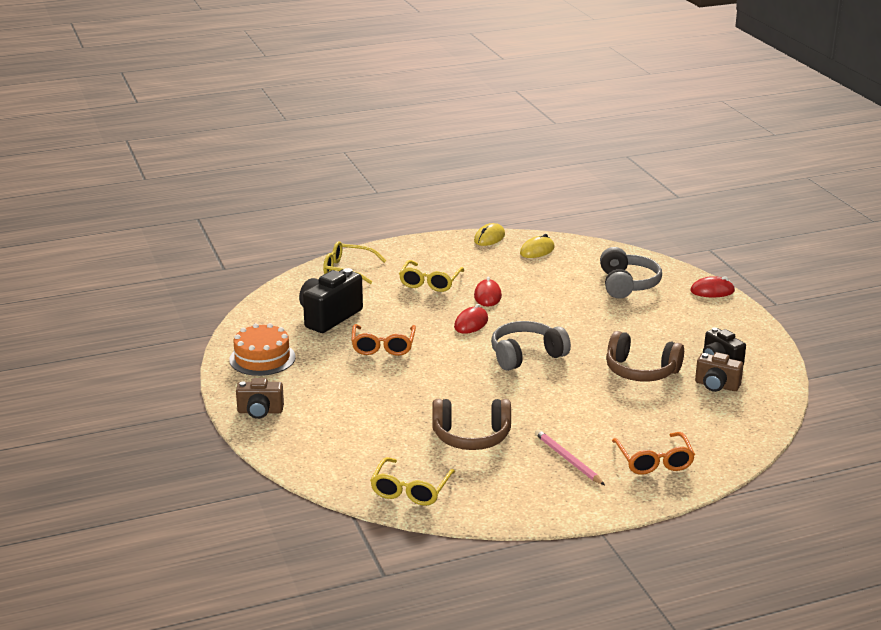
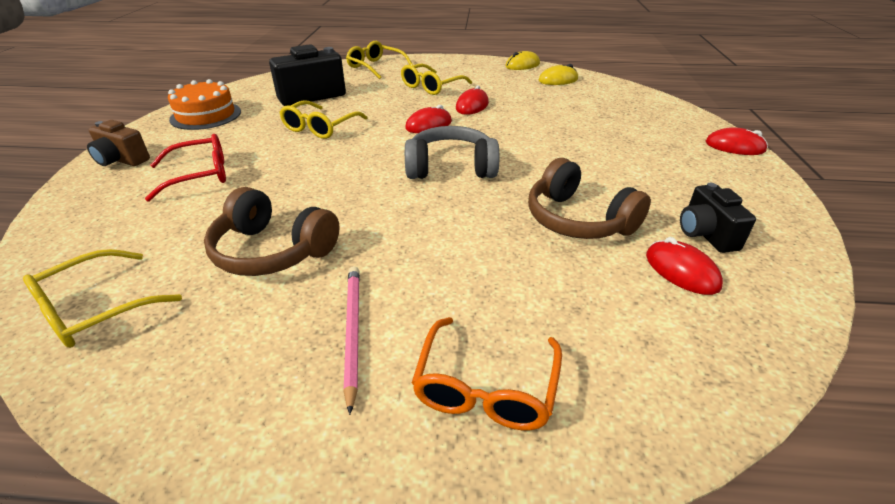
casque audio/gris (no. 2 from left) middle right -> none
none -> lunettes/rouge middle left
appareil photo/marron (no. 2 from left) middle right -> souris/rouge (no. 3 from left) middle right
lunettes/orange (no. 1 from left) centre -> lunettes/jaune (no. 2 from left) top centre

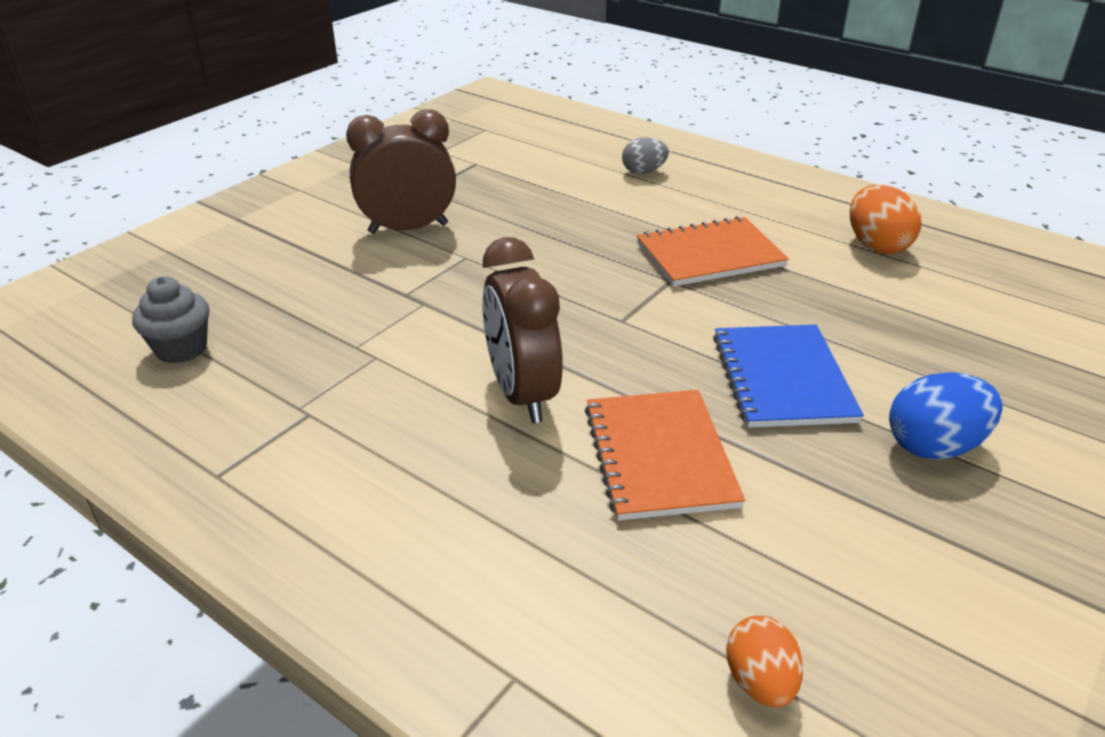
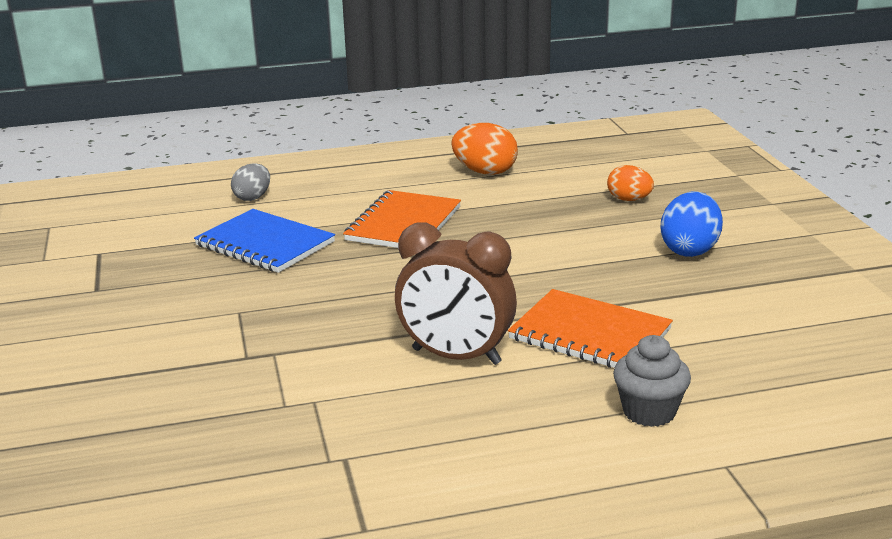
réveil/marron (no. 1 from left) top centre -> none
muffin/gris middle left -> muffin/gris bottom right, shifted
carnet/bleu middle right -> carnet/bleu middle left, shifted
œuf/orange (no. 1 from left in the first image) bottom right -> œuf/orange (no. 2 from left) middle right, shifted

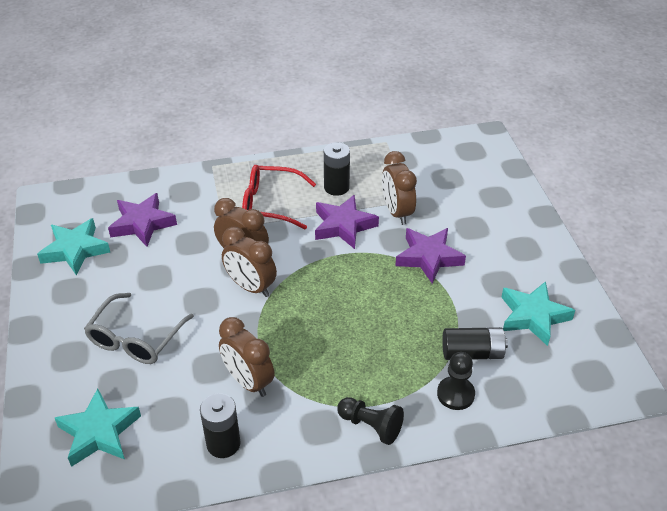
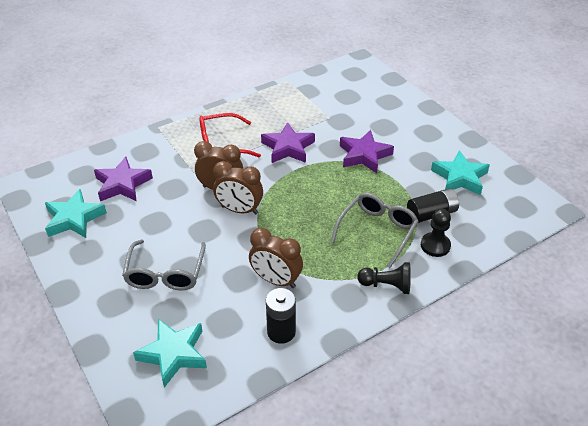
pile/noir (no. 2 from left) top centre -> none
réveil/marron (no. 4 from left) centre -> none
none -> lunettes/gris (no. 2 from left) centre

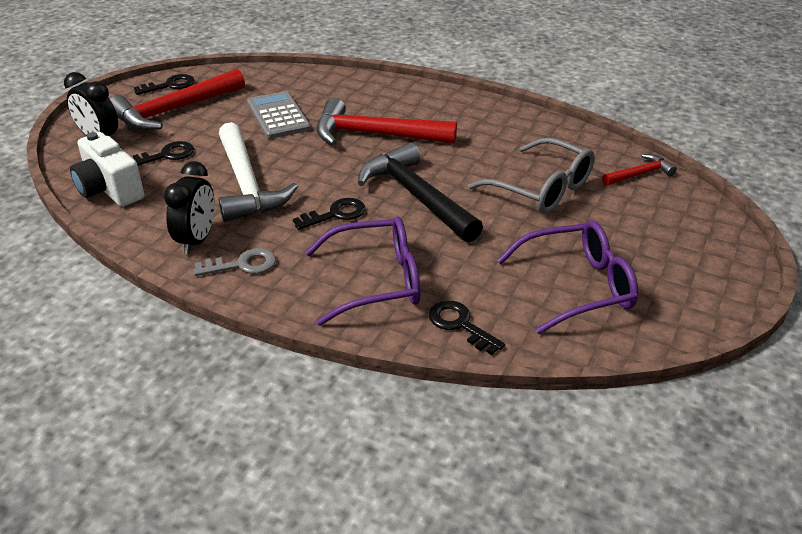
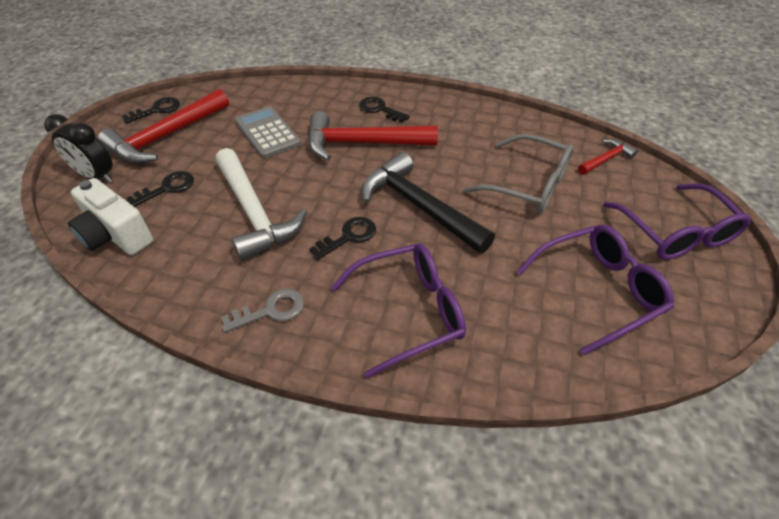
réveil/noir (no. 2 from left) middle left -> none
none -> lunettes/violet (no. 3 from left) middle right
clé/noir (no. 4 from left) centre -> clé/noir (no. 4 from left) top centre, shifted

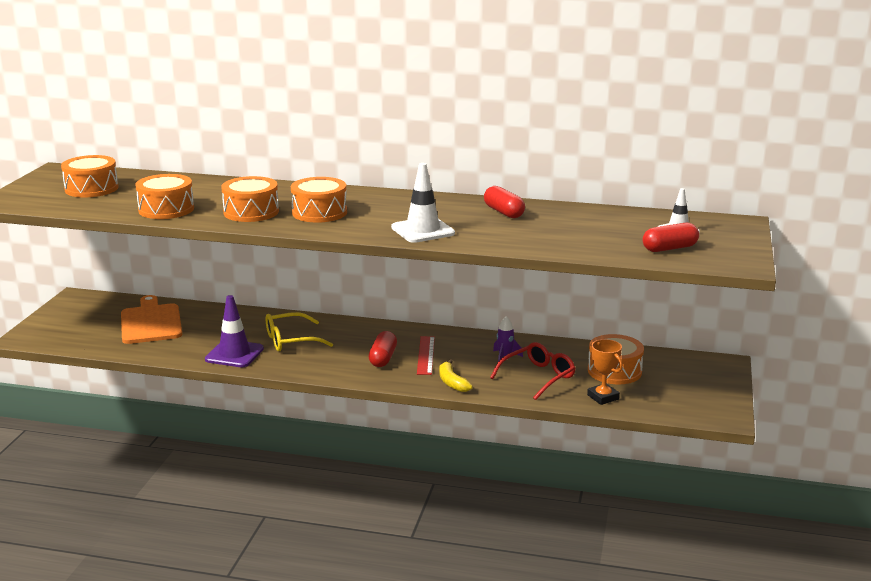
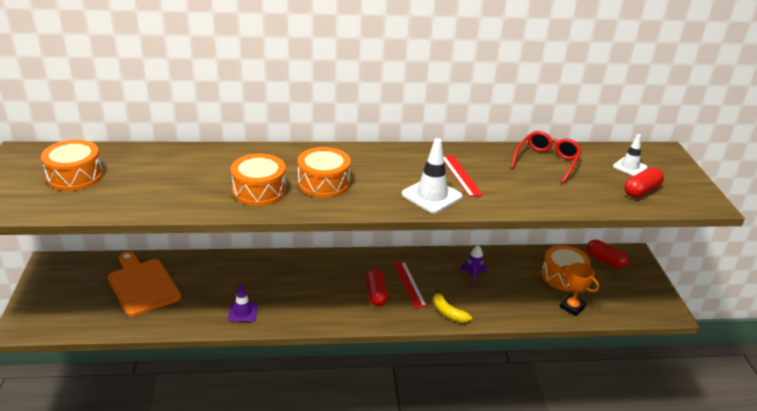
tambour/orange (no. 2 from left) middle left -> none
lunettes/jaune centre -> none
none -> règle/rouge (no. 2 from left) centre
gélule/rouge (no. 2 from left) centre -> gélule/rouge (no. 2 from left) middle right, shifted
lunettes/rouge centre -> lunettes/rouge middle right, shifted
cône de chantier/violet middle left -> cône de chantier/violet bottom left, x0.62

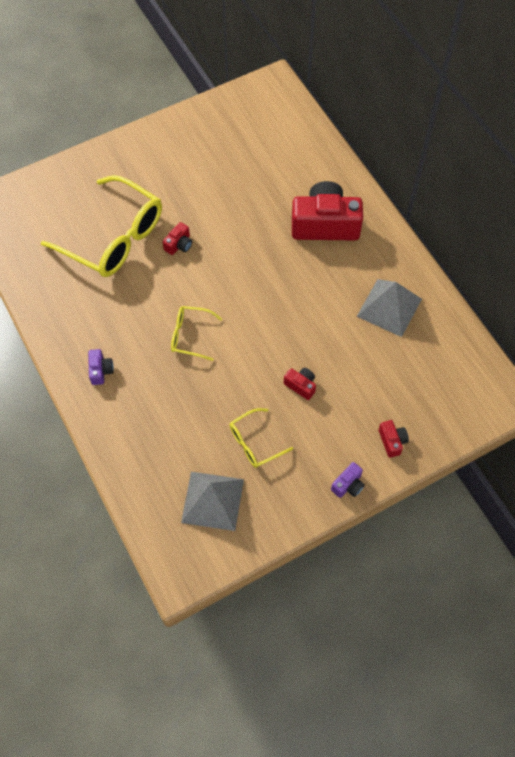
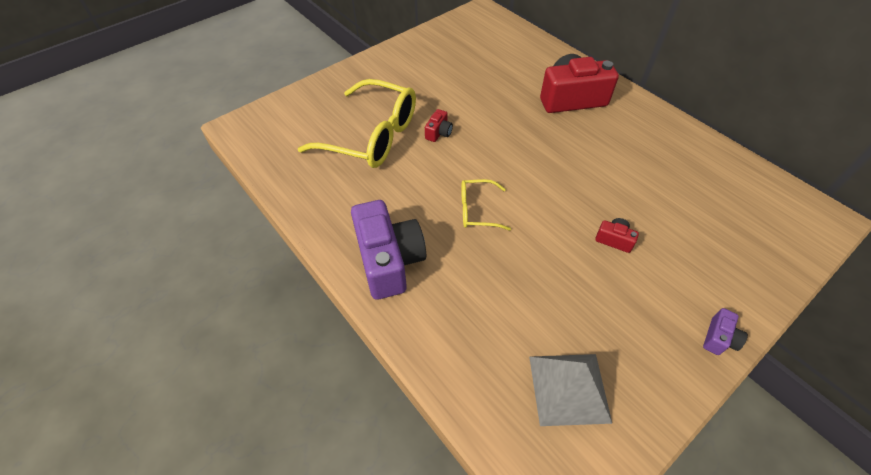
lunettes/jaune (no. 3 from left) centre -> none
pyramide/gris (no. 2 from left) middle right -> none
appareil photo/rouge (no. 4 from left) middle right -> none
appareil photo/violet (no. 1 from left) middle left -> appareil photo/violet (no. 1 from left) centre, x2.31

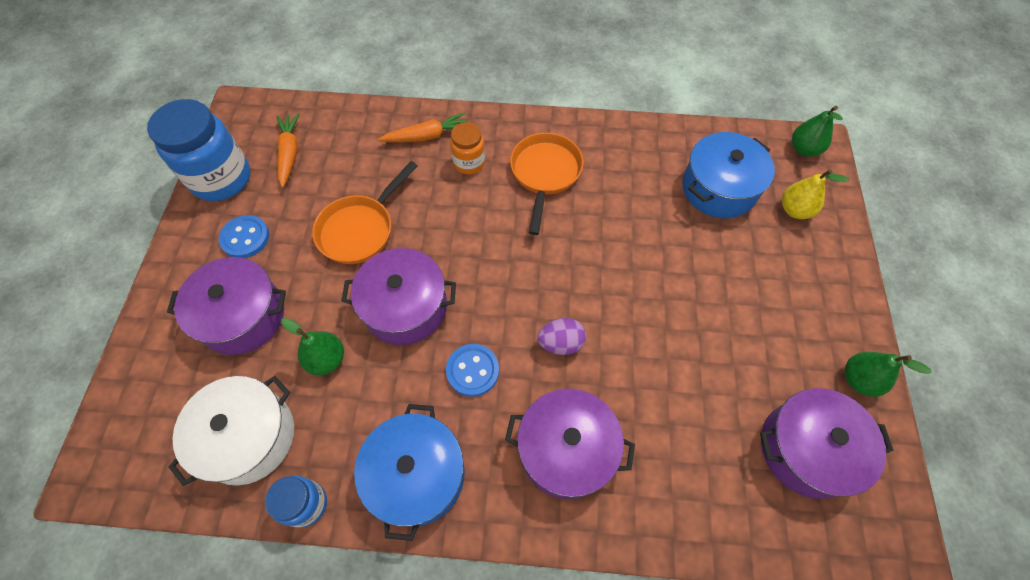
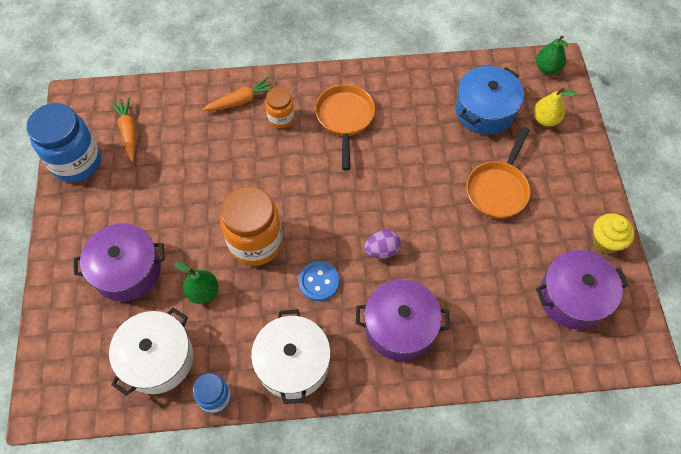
bouton/bleu (no. 1 from left) middle left -> none
poêle/orange (no. 1 from left in the first image) centre -> poêle/orange (no. 2 from left) middle right, shifted
marmite/violet (no. 2 from left) centre -> bocal/orange (no. 1 from left) centre
poire/vert (no. 3 from left) middle right -> muffin/jaune middle right
marmite/bleu (no. 1 from left) bottom centre -> marmite/blanc (no. 2 from left) bottom centre

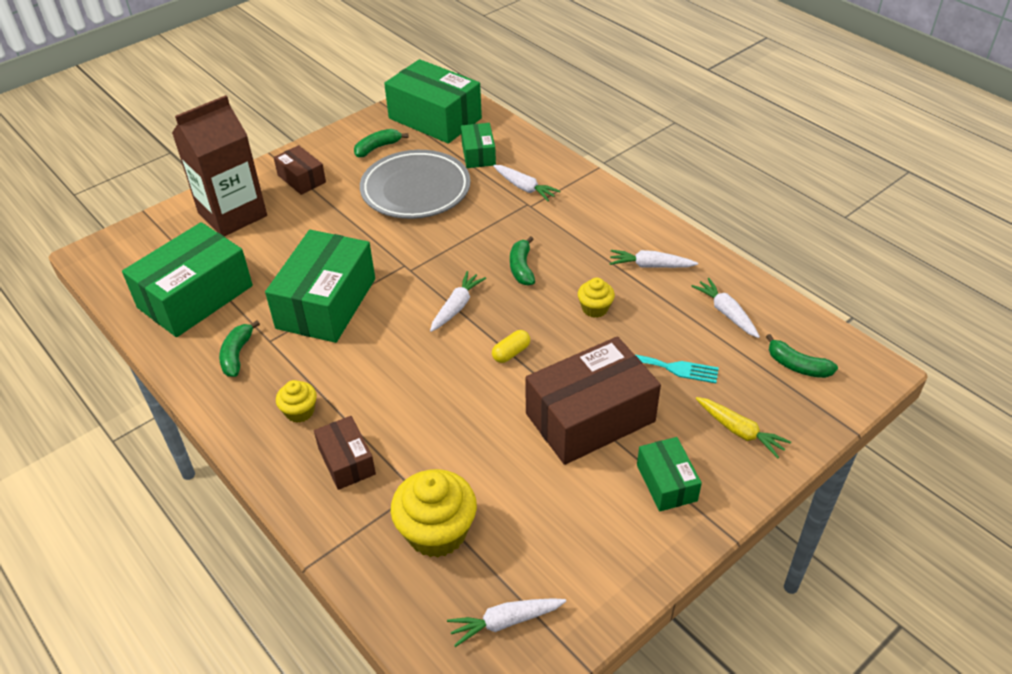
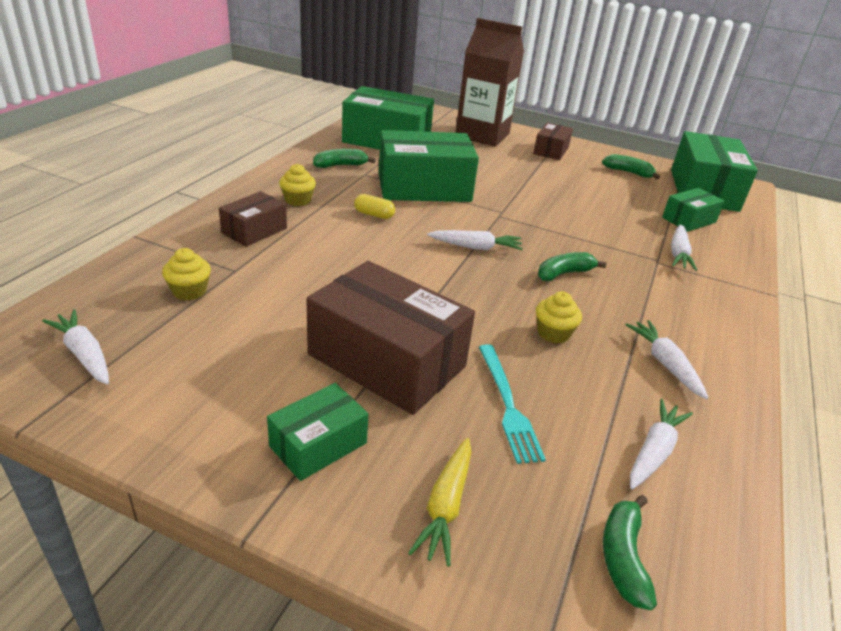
assiette/gris top centre -> none
gélule/jaune centre -> gélule/jaune top centre, shifted
muffin/jaune (no. 2 from left in the first image) bottom centre -> muffin/jaune (no. 1 from left) middle left, x0.54

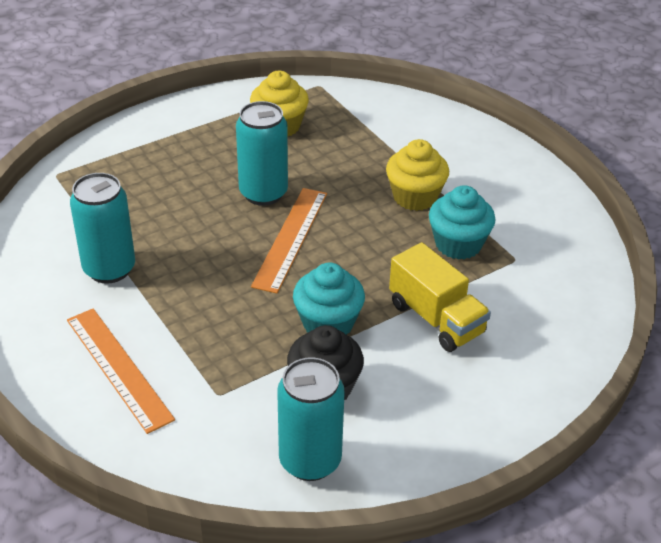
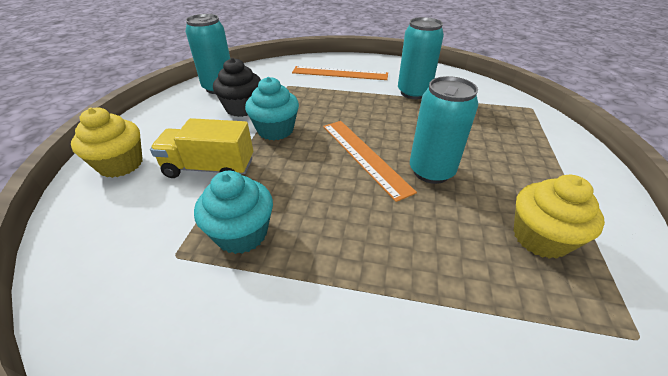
muffin/jaune (no. 2 from left in the first image) top centre -> muffin/jaune (no. 1 from left) middle left, shifted

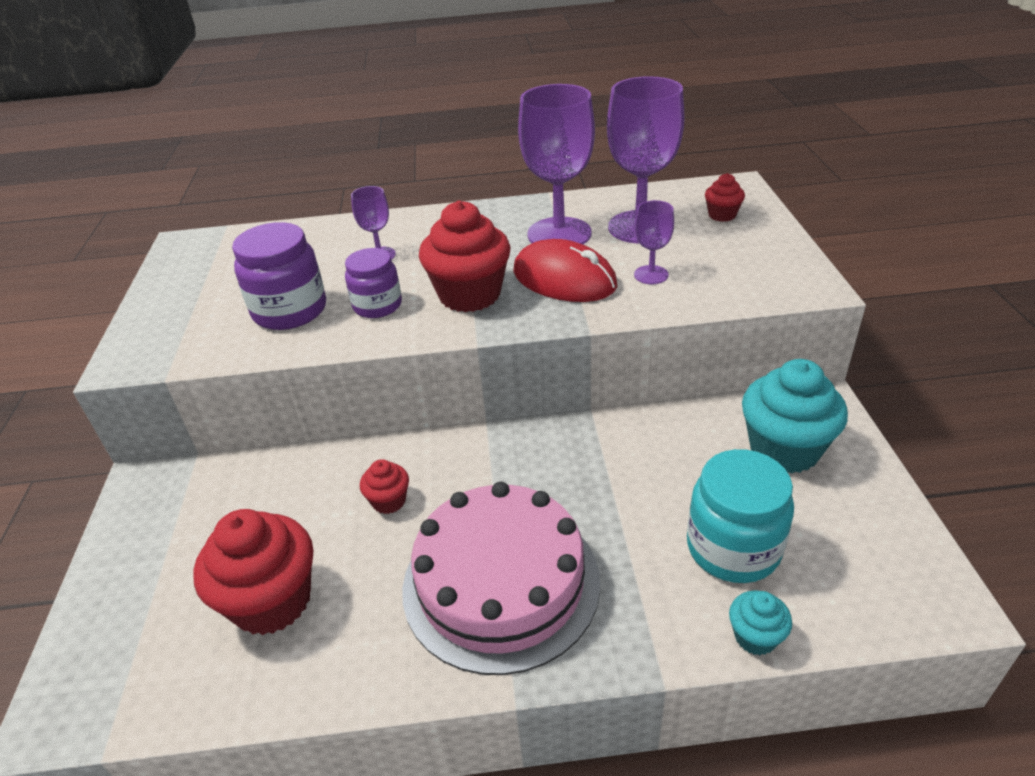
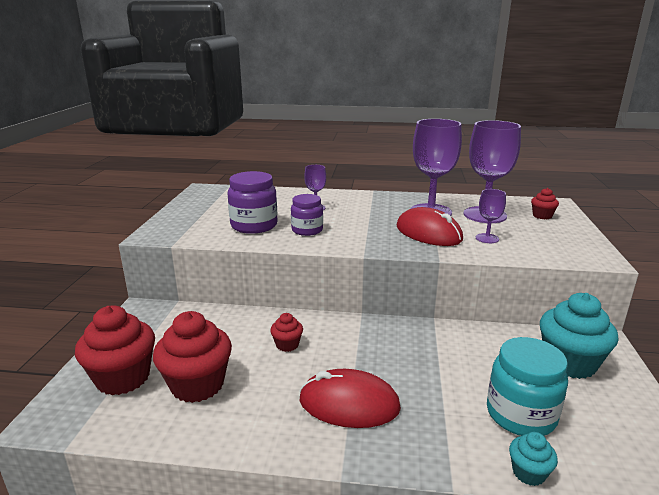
muffin/rouge (no. 3 from left in the first image) top centre -> muffin/rouge (no. 1 from left) bottom left, shifted
gâteau/rose bottom centre -> souris/rouge (no. 1 from left) bottom centre

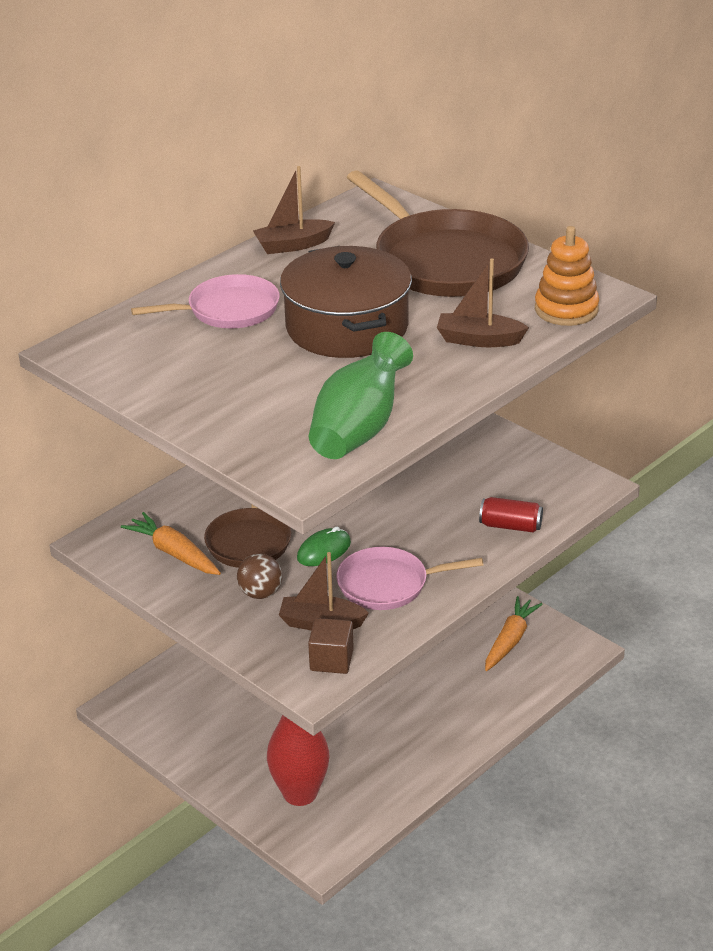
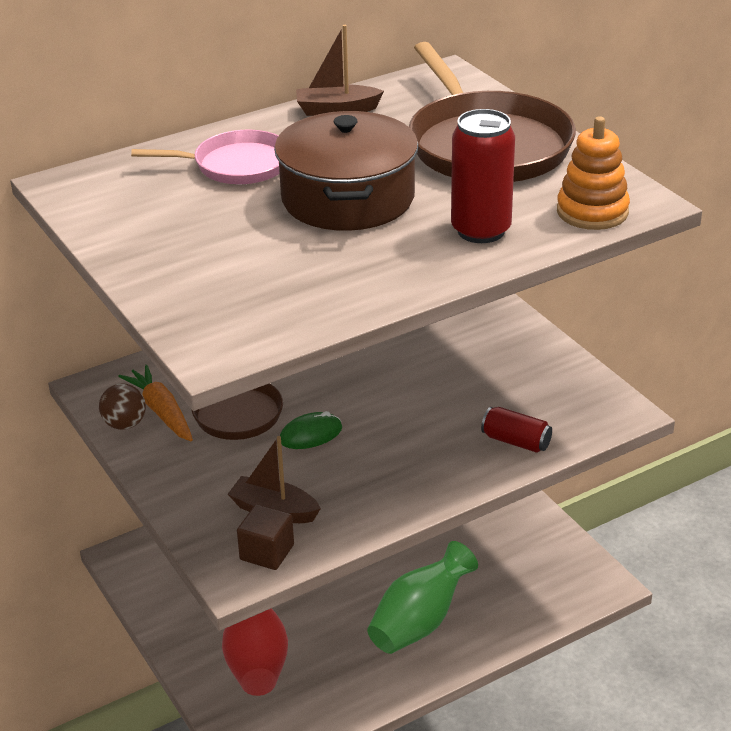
poêle/rose (no. 2 from left) centre -> none
carotte/orange (no. 2 from left) middle right -> none
balle/marron centre -> balle/marron middle left, shifted
vase/vert centre -> vase/vert bottom centre, shifted
bateau/marron (no. 3 from left) top right -> canette/rouge (no. 1 from left) top centre

